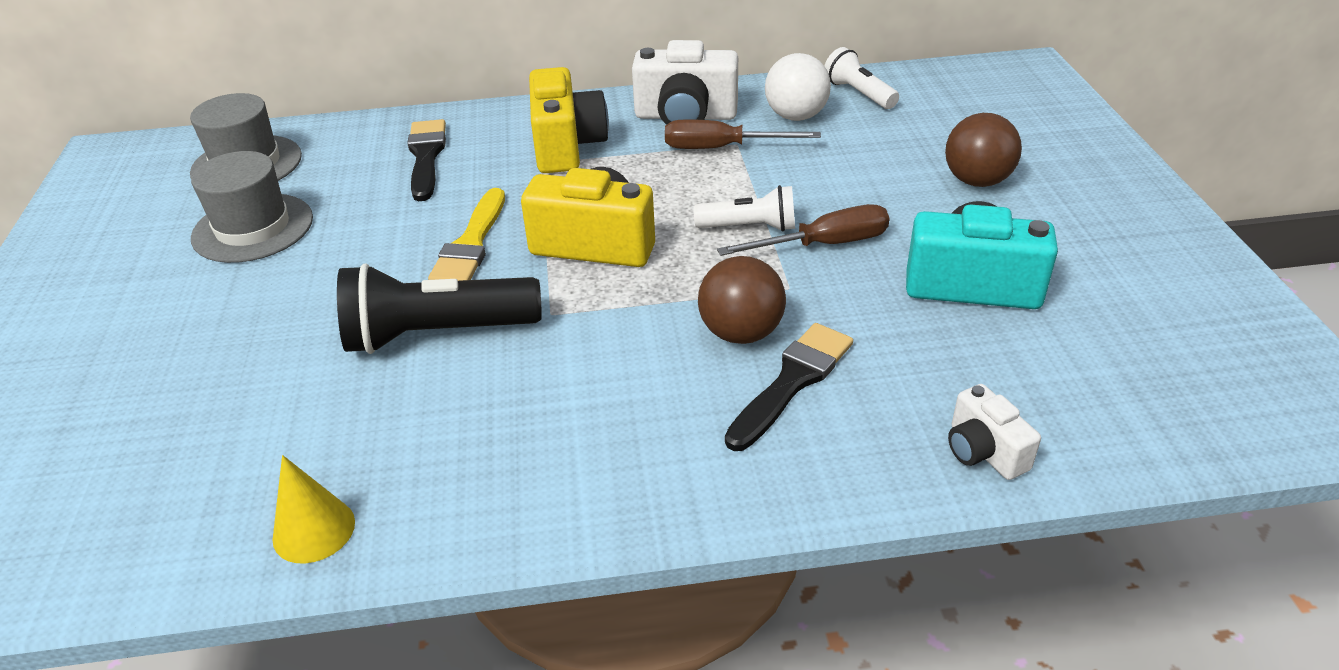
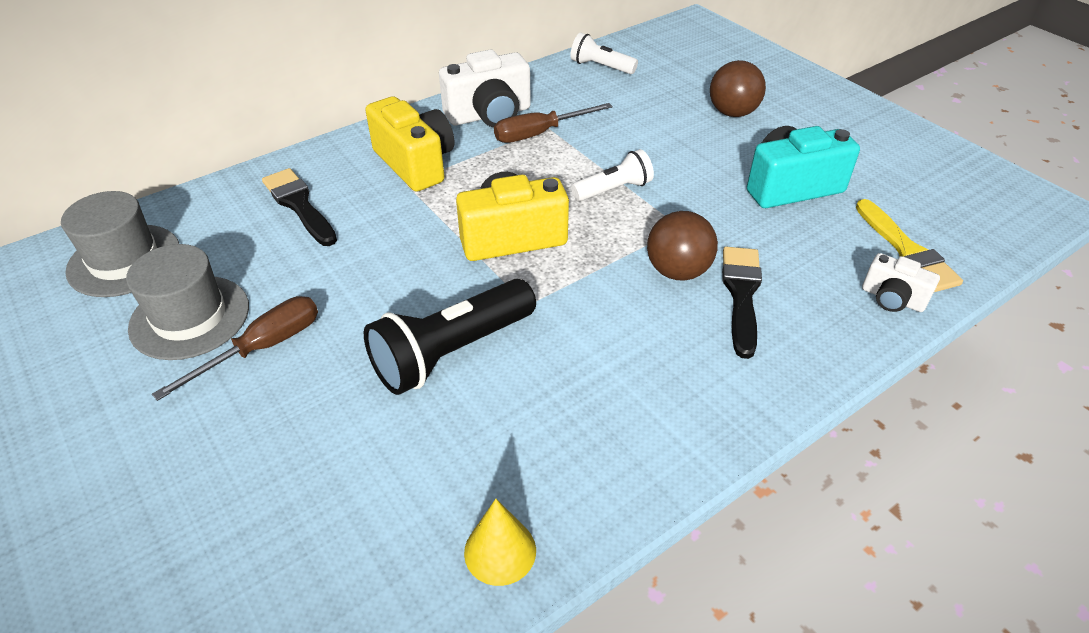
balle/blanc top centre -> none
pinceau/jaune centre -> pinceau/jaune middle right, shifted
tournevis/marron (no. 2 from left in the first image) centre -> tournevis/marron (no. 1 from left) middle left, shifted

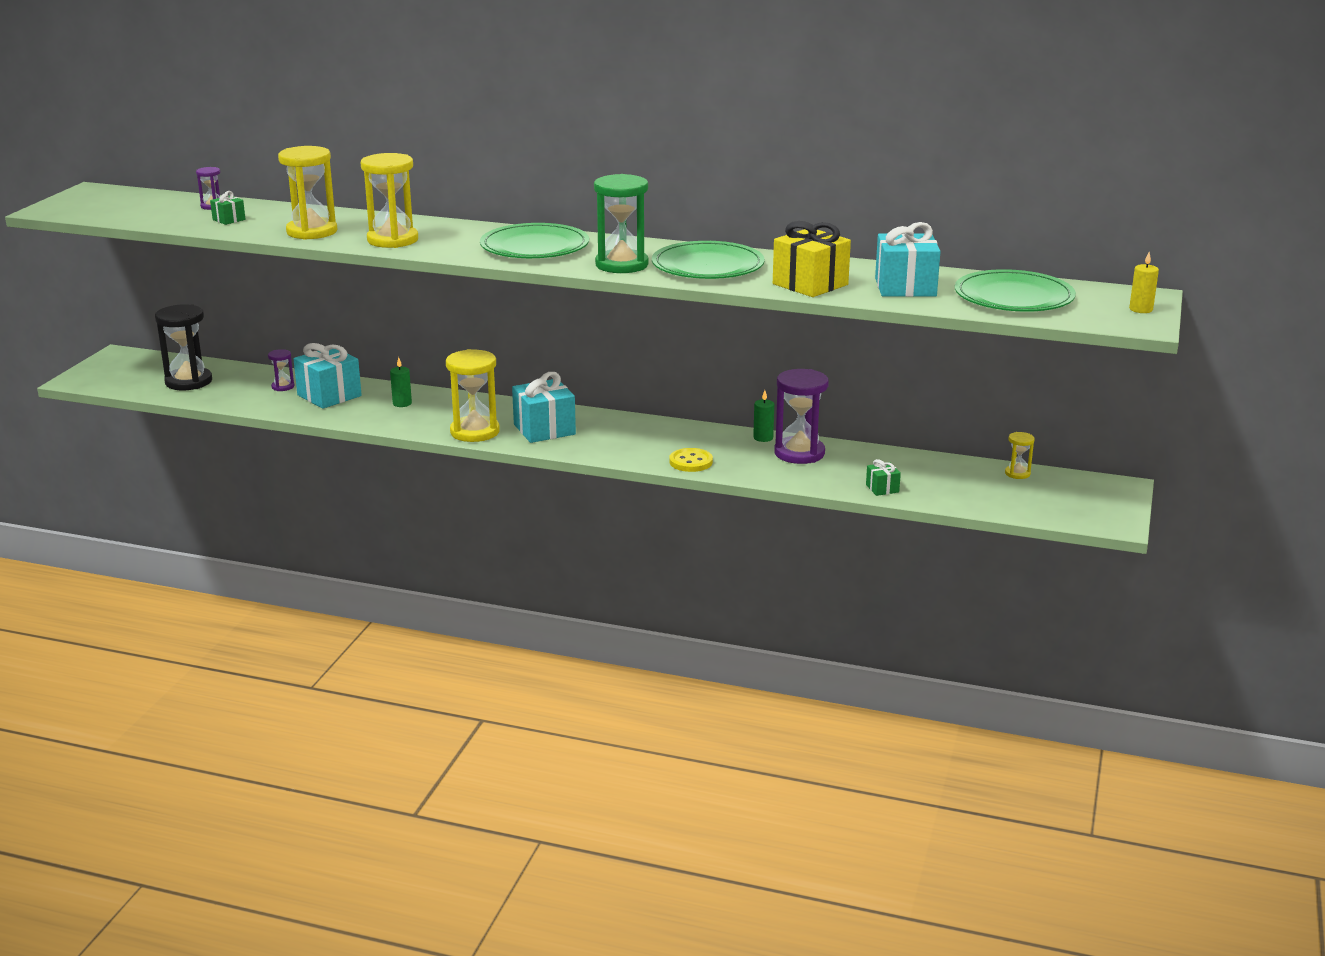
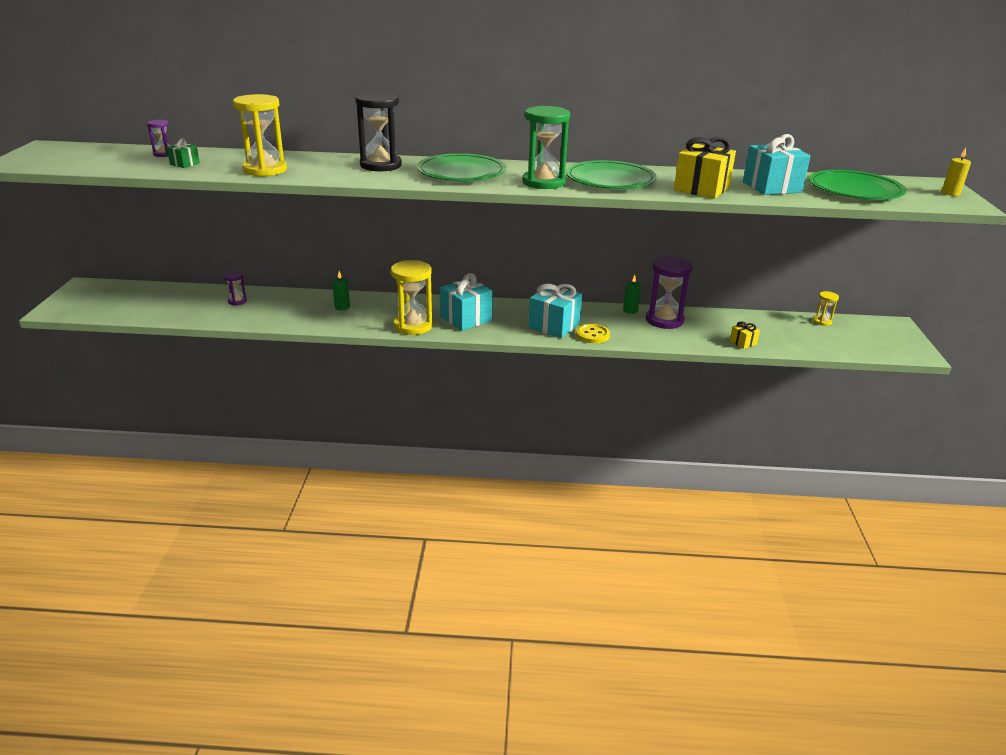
sablier/jaune (no. 2 from left) top left -> none
sablier/noir middle left -> sablier/noir top centre, shifted
cadeau/turquoise (no. 1 from left in the first image) middle left -> cadeau/turquoise (no. 2 from left) centre, shifted
cadeau/vert (no. 2 from left) centre -> cadeau/jaune (no. 2 from left) middle right

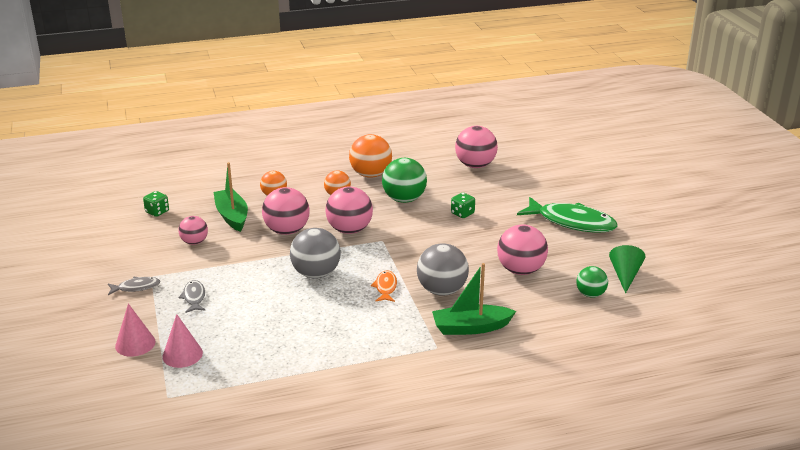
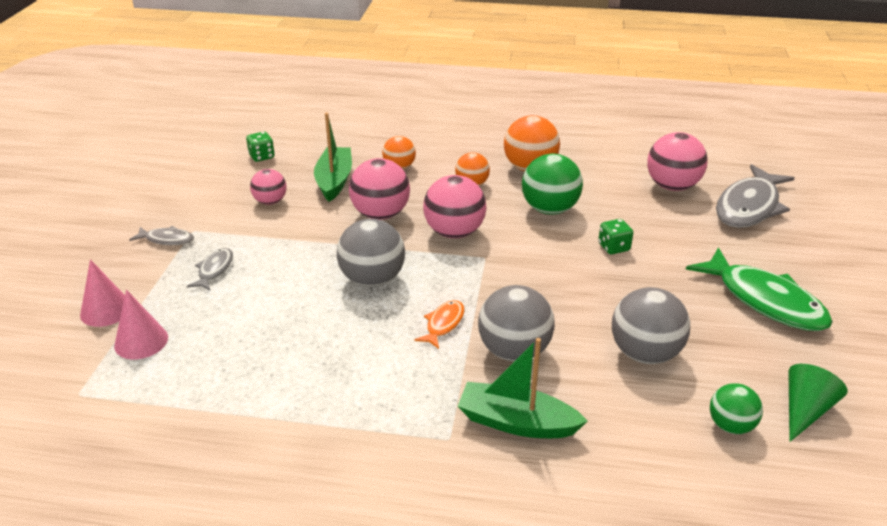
none -> poisson/gris (no. 3 from left) middle right
balle/rose (no. 5 from left) centre -> balle/gris (no. 3 from left) middle right

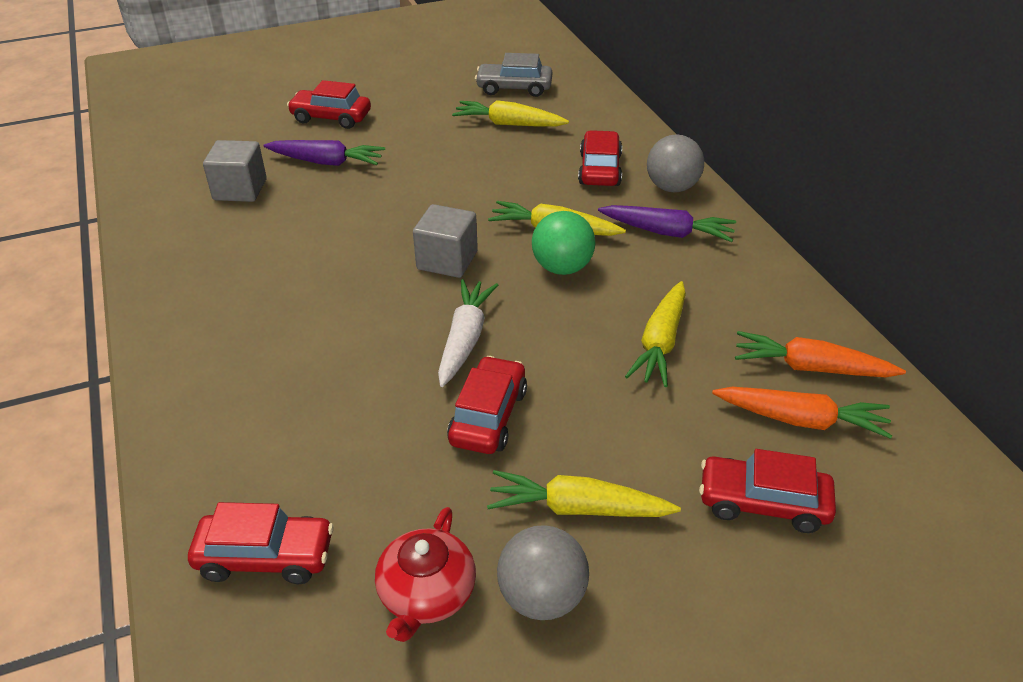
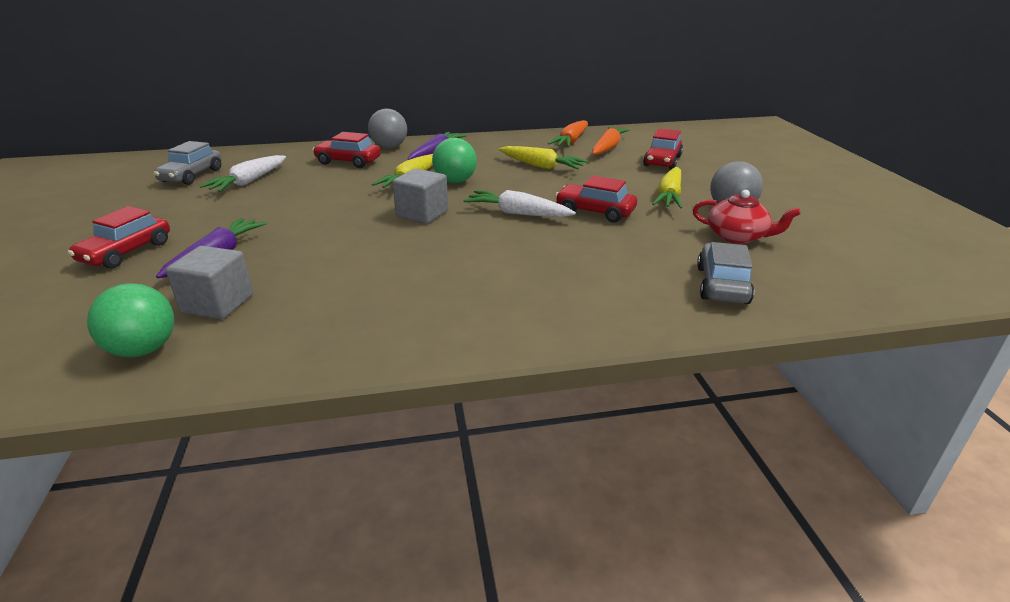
none -> balle/vert (no. 1 from left) middle left
voiture/rouge (no. 1 from left) bottom left -> voiture/gris (no. 2 from left) middle right
carotte/jaune (no. 1 from left) top centre -> carotte/blanc (no. 1 from left) top left

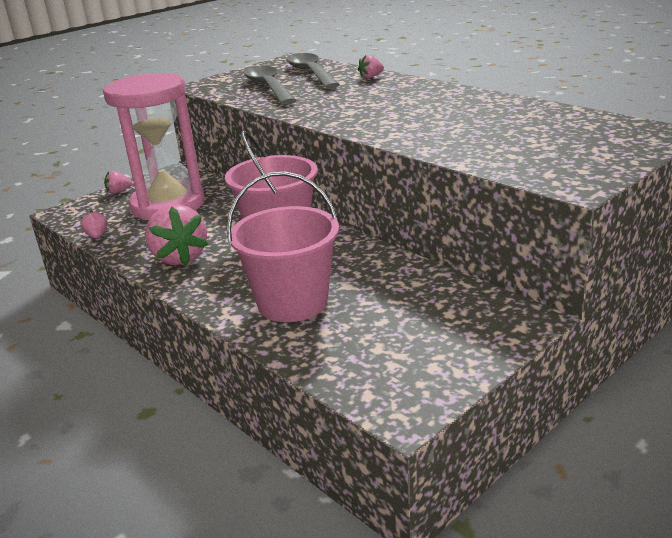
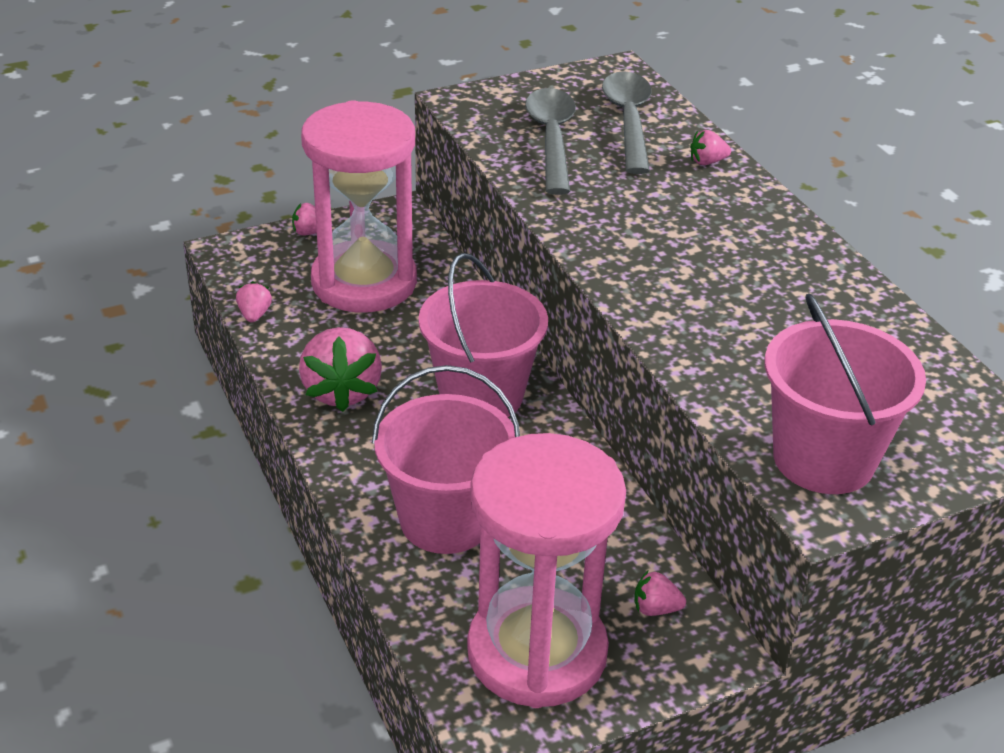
none -> sablier/rose (no. 2 from left) bottom centre
none -> fraise/rose (no. 4 from left) bottom centre
none -> seau/rose (no. 3 from left) middle right

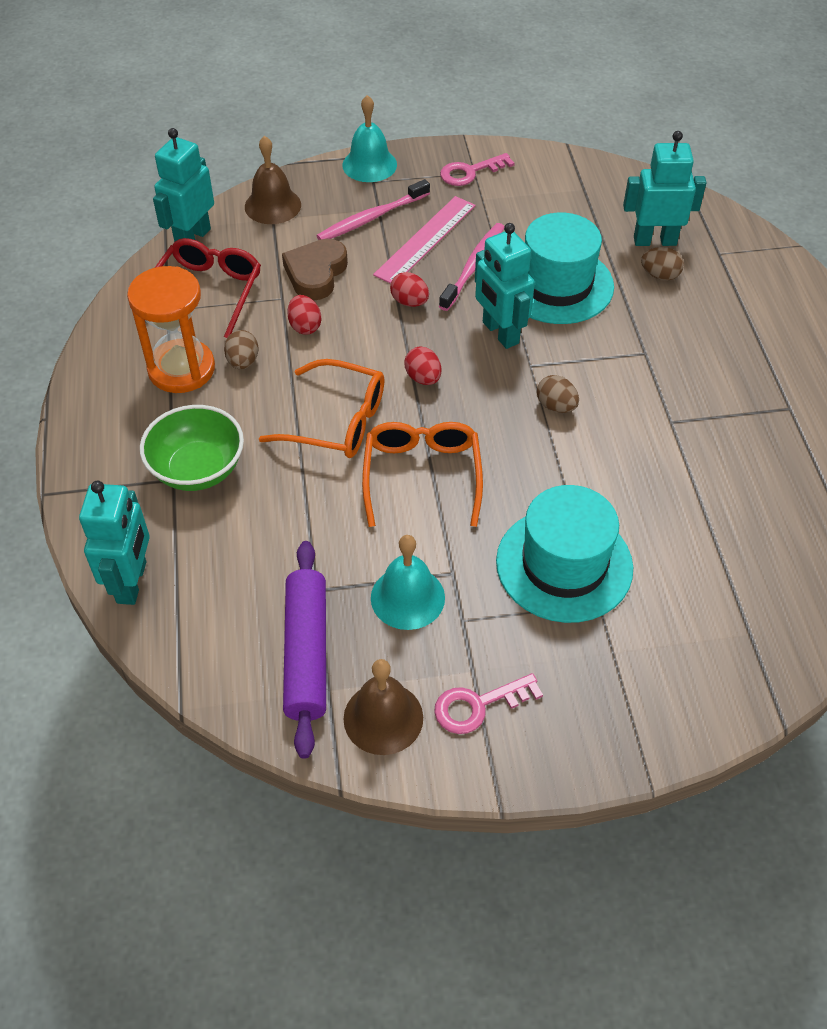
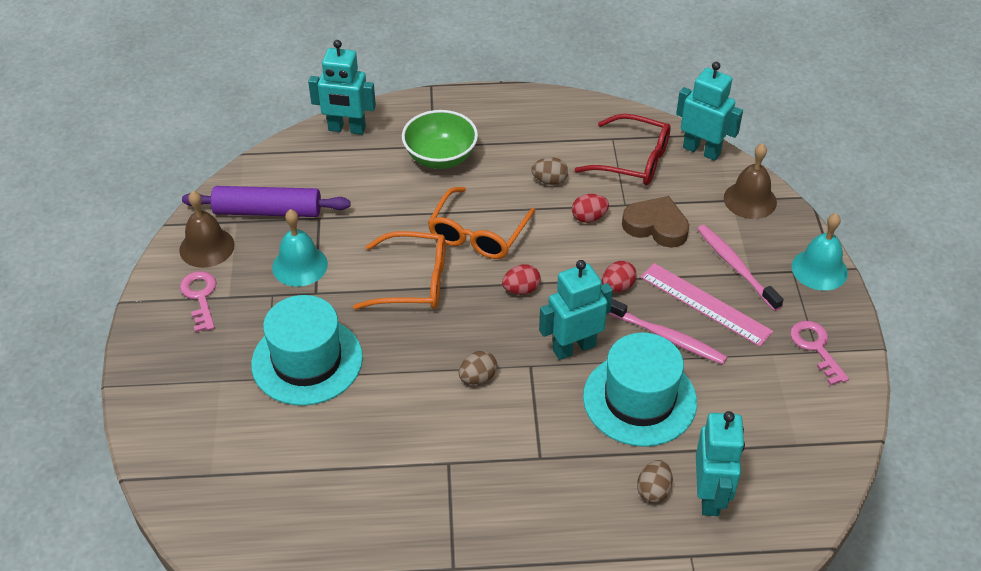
sablier/orange top left -> none

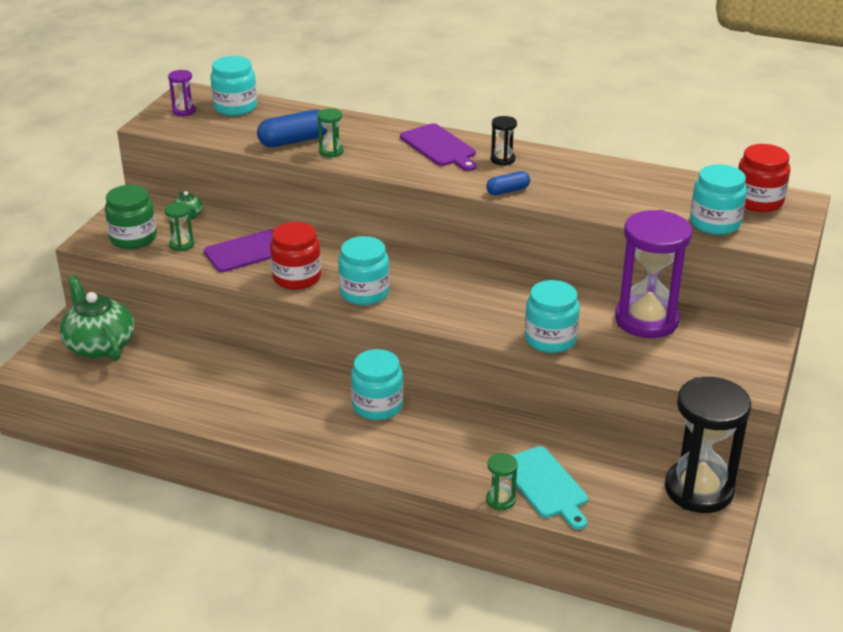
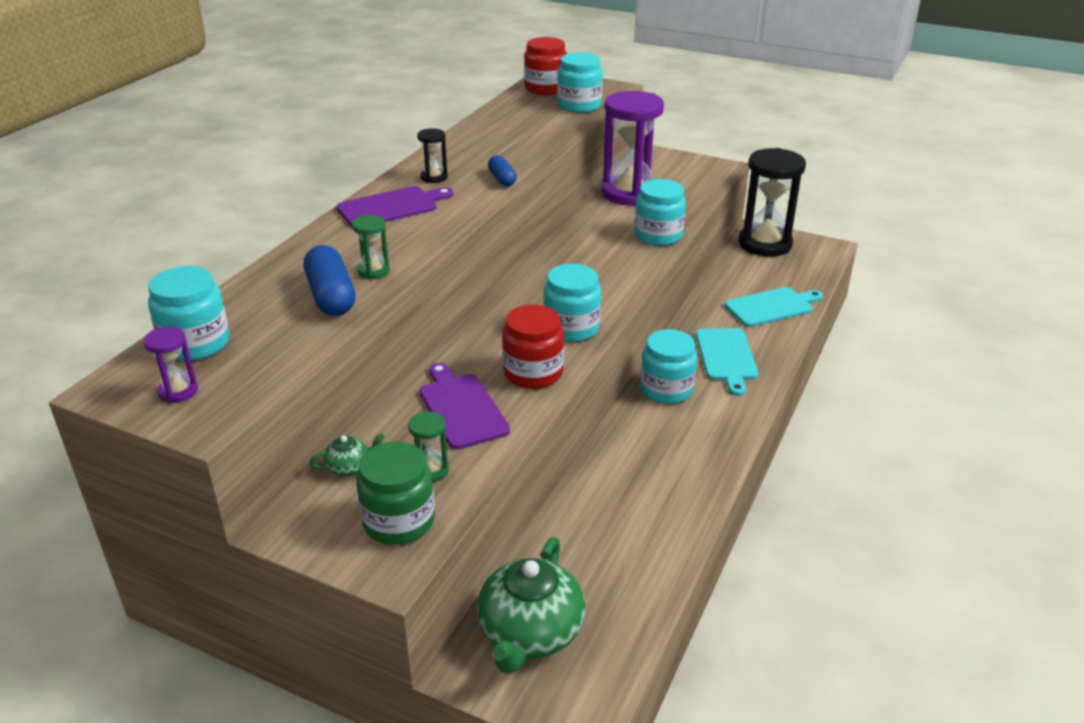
sablier/vert (no. 3 from left) bottom centre -> none
none -> planche à découper/turquoise (no. 1 from left) middle right
théière/vert (no. 1 from left in the first image) middle left -> théière/vert (no. 2 from left) bottom centre, 45 degrees counterclockwise

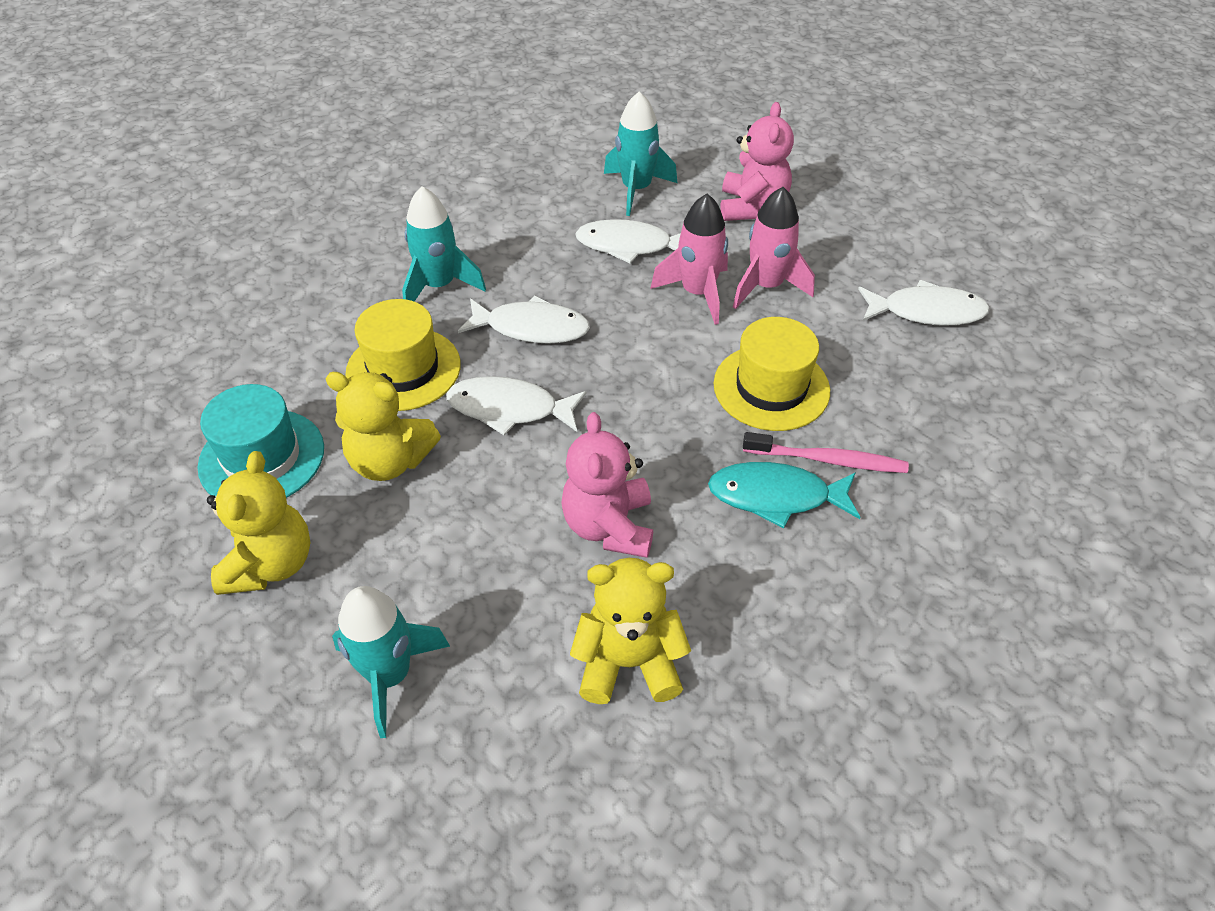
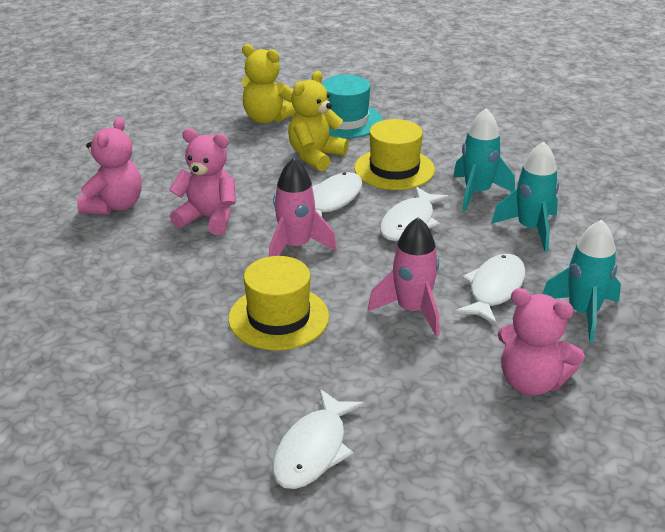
poisson/turquoise centre -> none
brosse à dents/rose middle right -> none
fusée/turquoise (no. 1 from left in the first image) bottom left -> fusée/turquoise (no. 2 from left) middle right, shifted
fusée/rose (no. 2 from left in the first image) top centre -> fusée/rose (no. 1 from left) centre, shifted
ours en peluche/jaune (no. 3 from left) bottom centre -> ours en peluche/rose (no. 1 from left) top left

